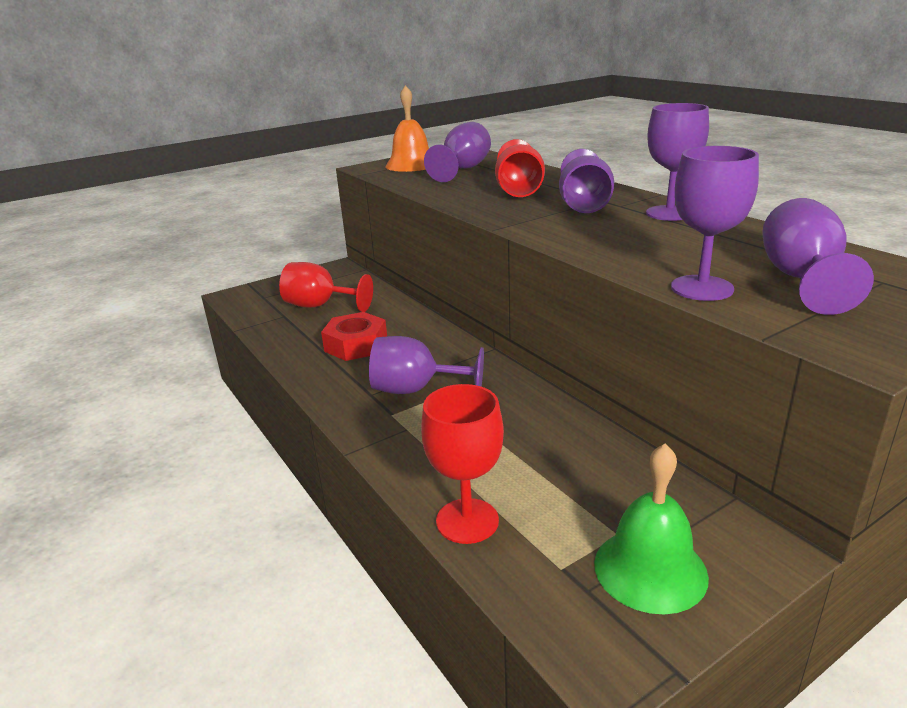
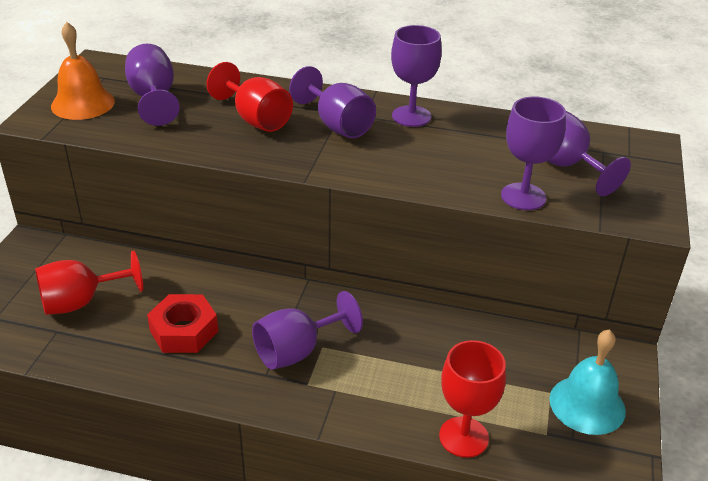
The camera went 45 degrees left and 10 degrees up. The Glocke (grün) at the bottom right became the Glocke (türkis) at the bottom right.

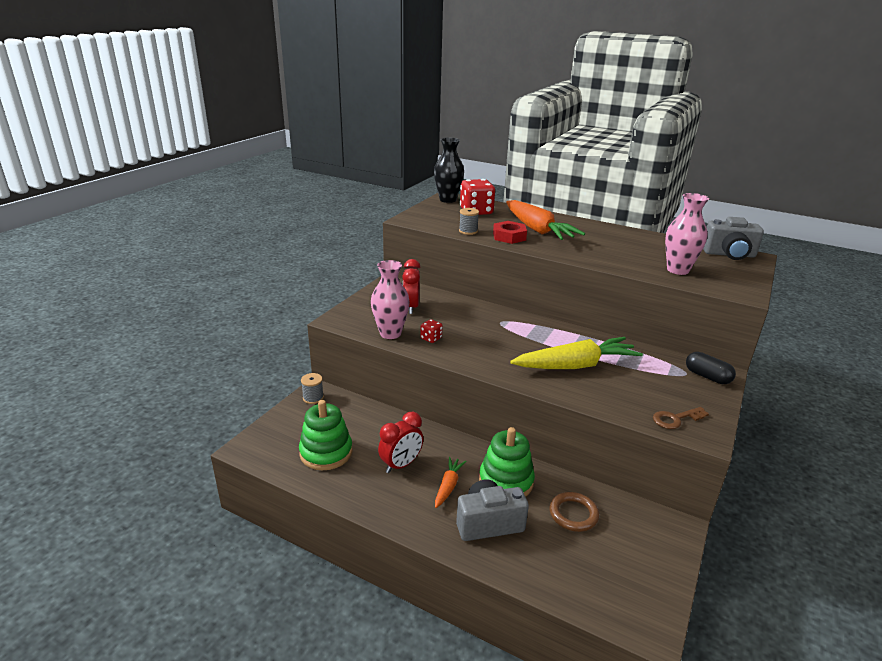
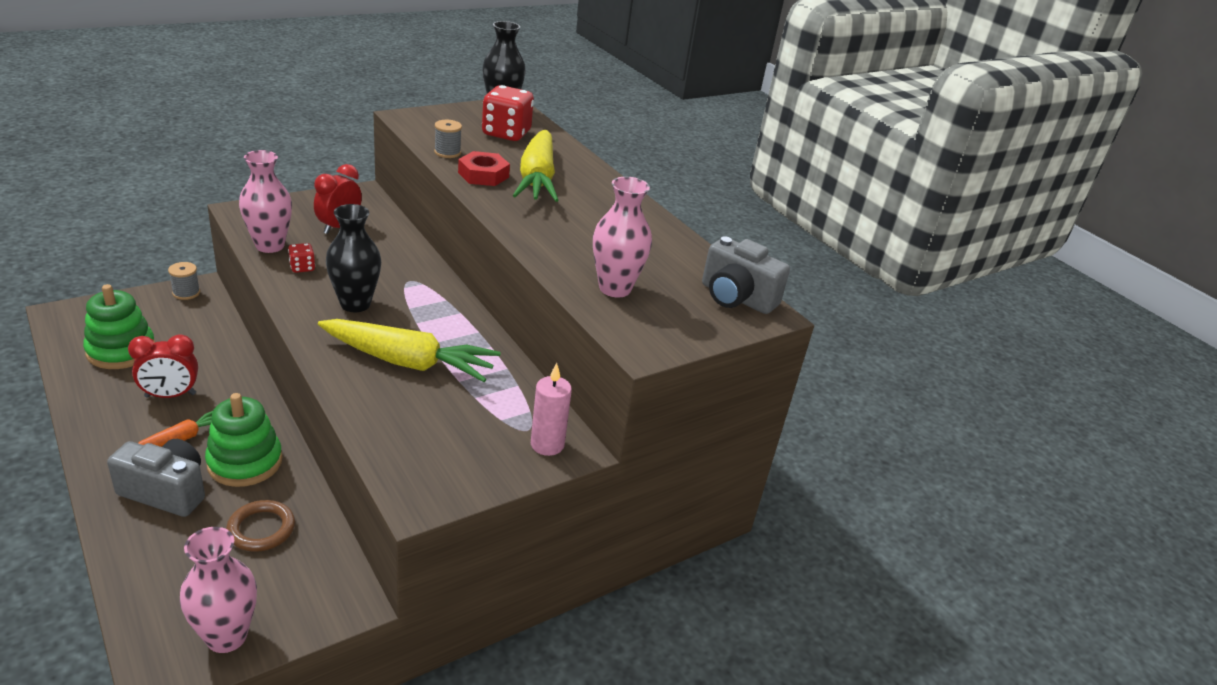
The camera went 25 degrees right and 5 degrees up. The Karotte (orange) (2nd from left) at the top centre became the Karotte (gelb) (2nd from left) at the top centre. The Schlüssel (braun) at the middle right disappeared. The Kapsel (schwarz) at the middle right was replaced by the Kerze (rosa) at the centre. The Vase (rosa) (1st from left) at the bottom left appeared. The Vase (schwarz) (1st from left) at the middle left appeared.

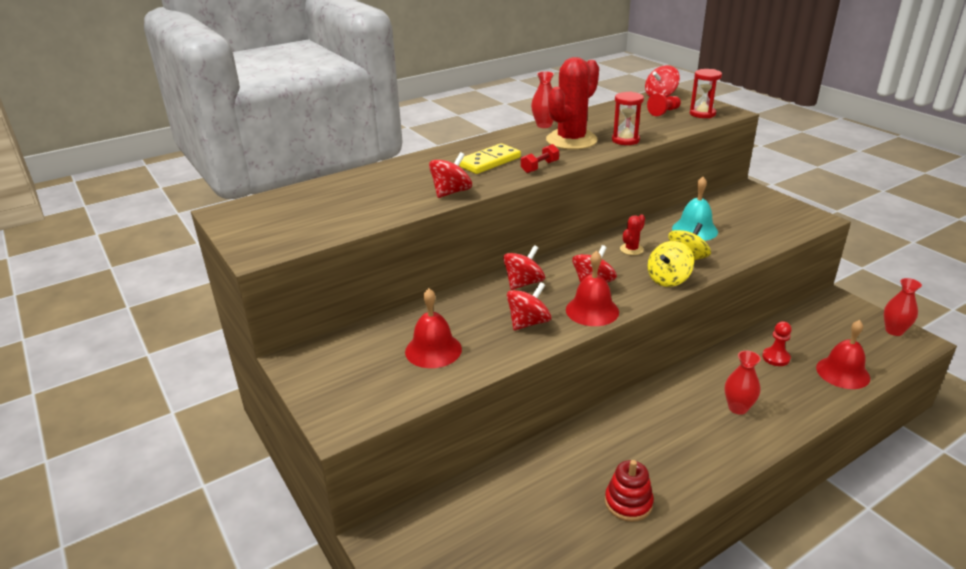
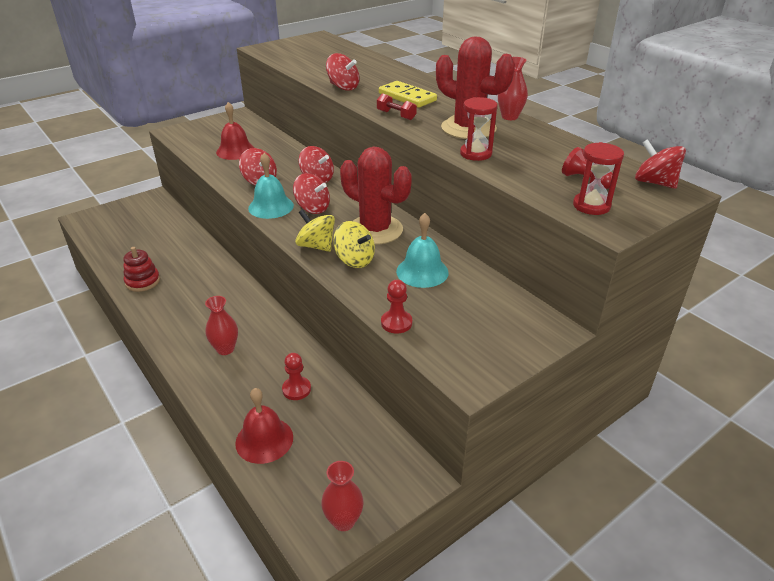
The camera went 85 degrees right and 5 degrees up. The Glocke (rot) (2nd from left) at the centre became the Glocke (türkis) (1st from left) at the top centre. The Kaktus (rot) (2nd from left in the first image) at the centre changed to 2.30 times the size. The Bauer (rot) (2nd from left) at the centre appeared.

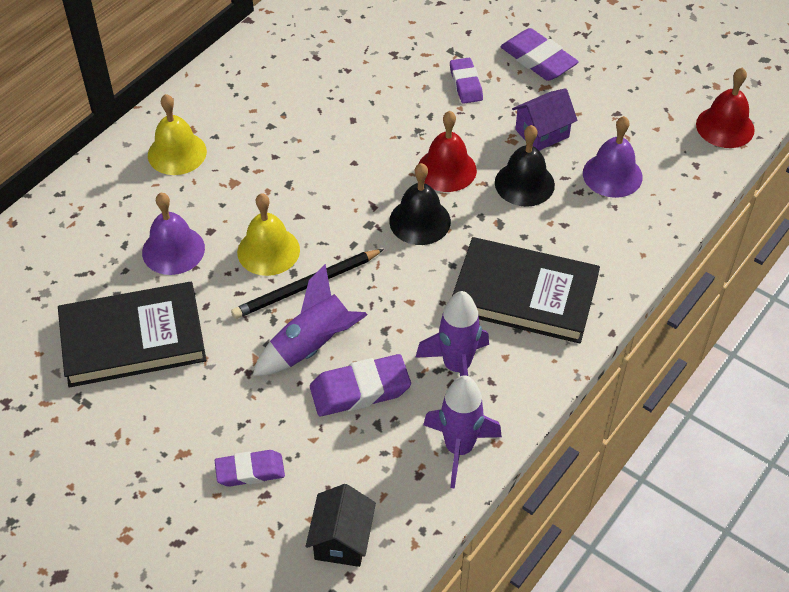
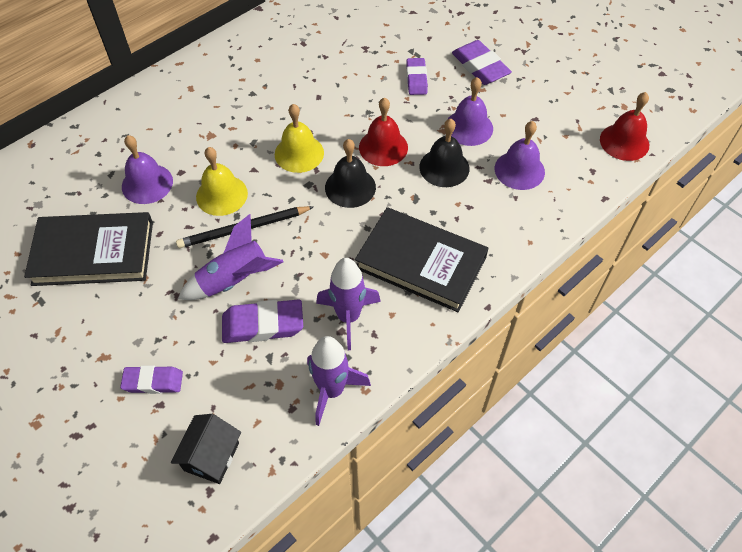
The camera went 10 degrees right and 5 degrees up. The Glocke (gelb) (1st from left in the first image) moved from the top left to the top centre. The Haus (lila) at the top right was replaced by the Glocke (lila) (2nd from left) at the top centre.

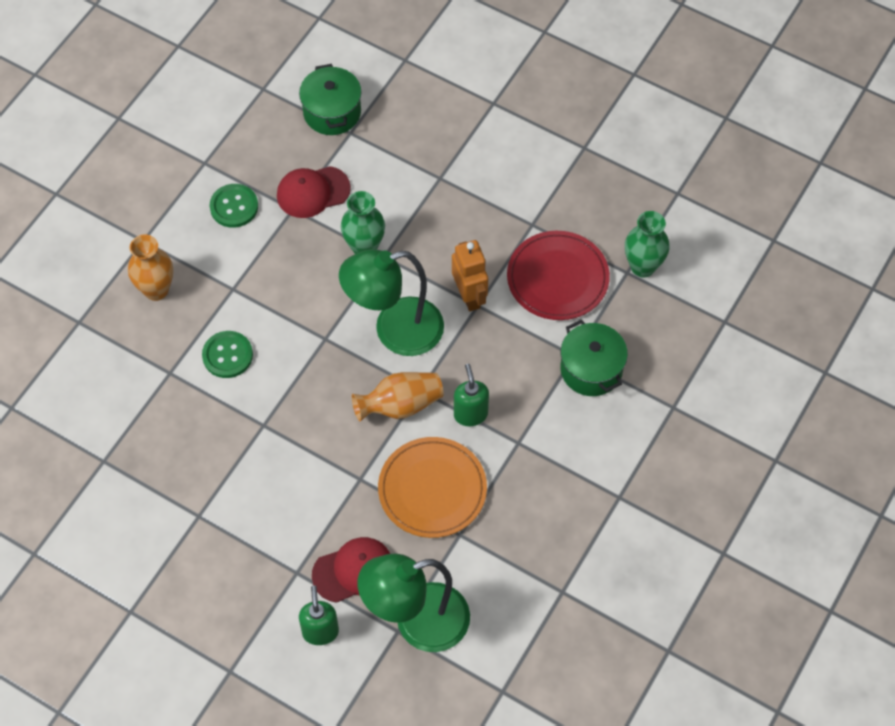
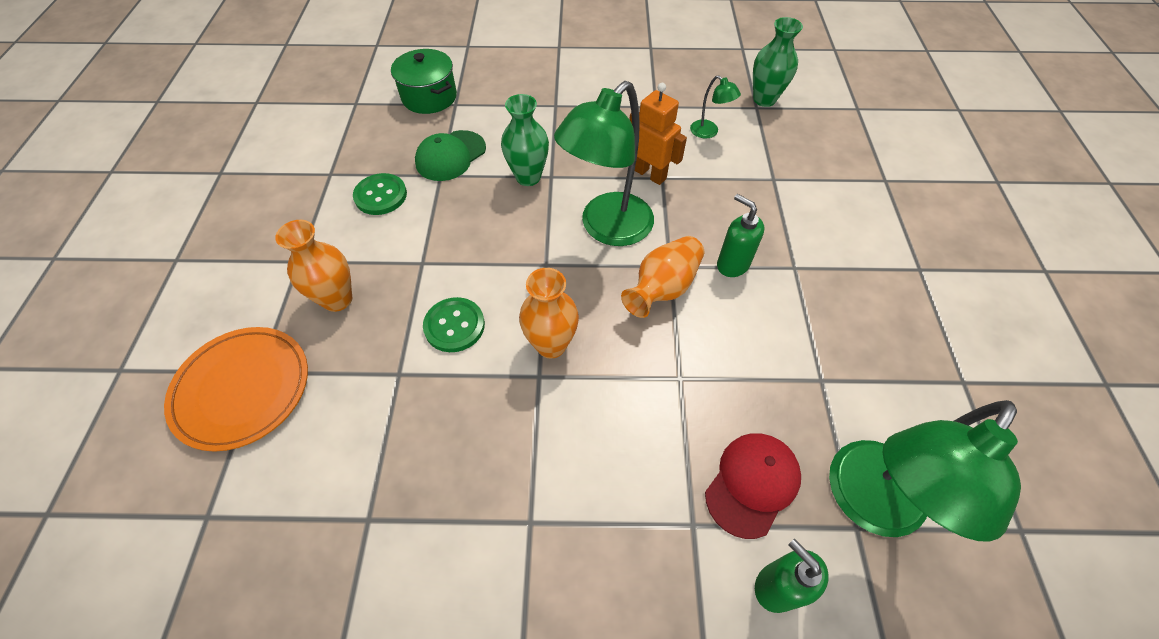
The camera went 30 degrees left and 5 degrees down. The Kappe (rot) (1st from left) at the top centre became the Kappe (grün) at the top centre. The Teller (orange) moved from the bottom centre to the middle left. The Teller (rot) at the centre was replaced by the Lampe (grün) (2nd from left) at the top centre. The Kochtopf (grün) (2nd from left) at the centre disappeared. The Vase (orange) (2nd from left) at the centre appeared.

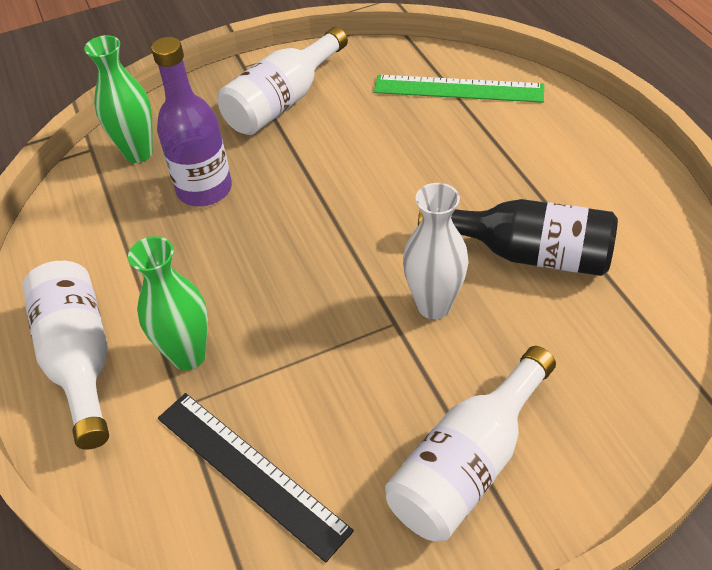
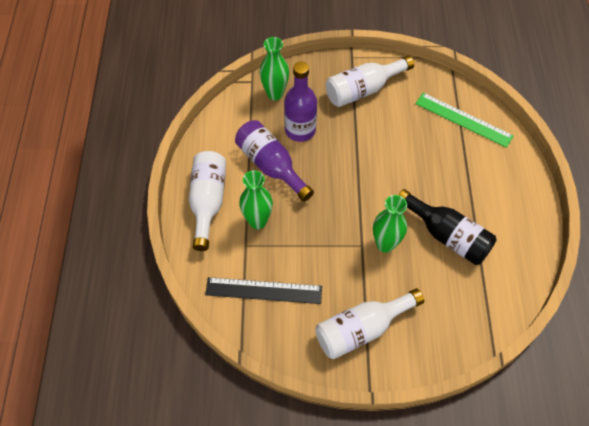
The camera went 20 degrees right and 10 degrees up. The Lineal (schwarz) at the bottom centre turned 60 degrees counterclockwise. The Vase (weiß) at the centre became the Vase (grün) (3rd from left) at the centre. The Flasche (lila) (1st from left) at the centre appeared.

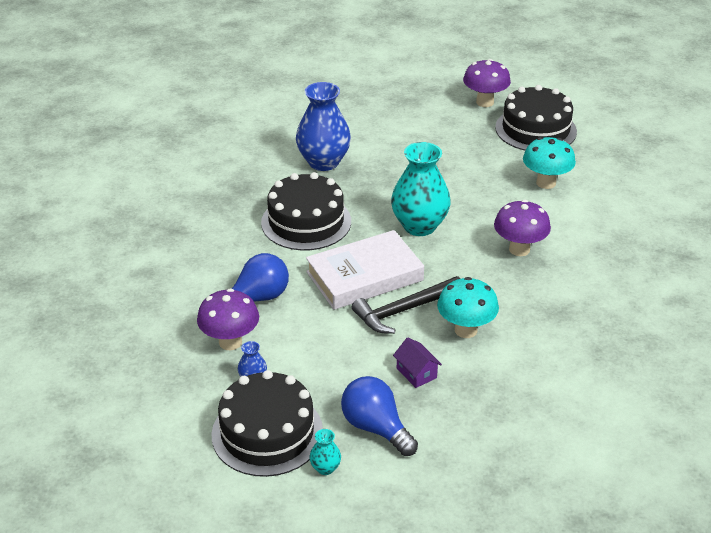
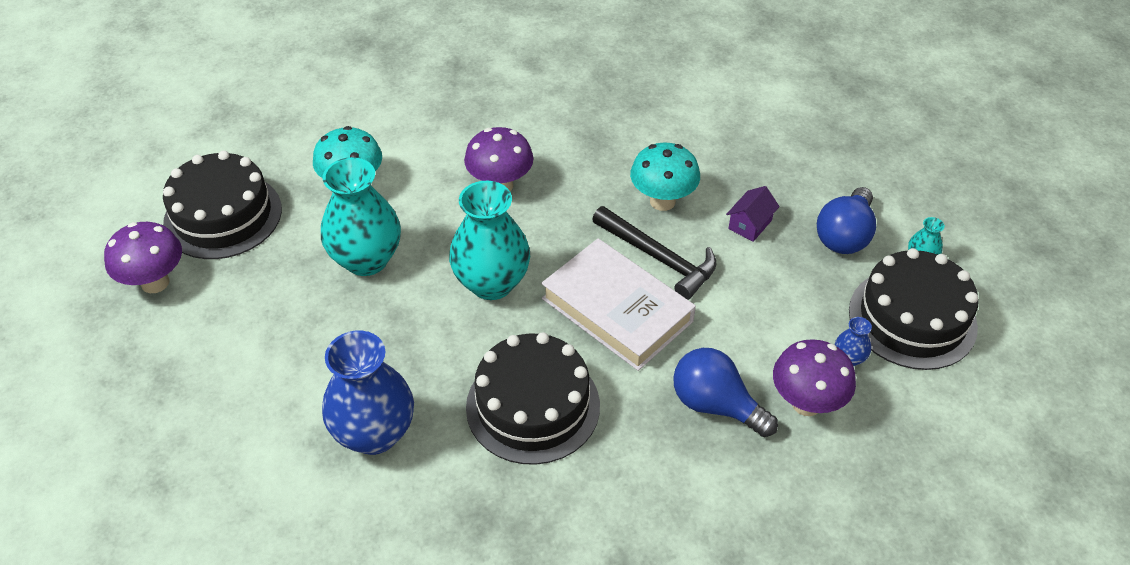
The camera went 110 degrees left and 10 degrees up. The Vase (türkis) (1st from left) at the middle left appeared.

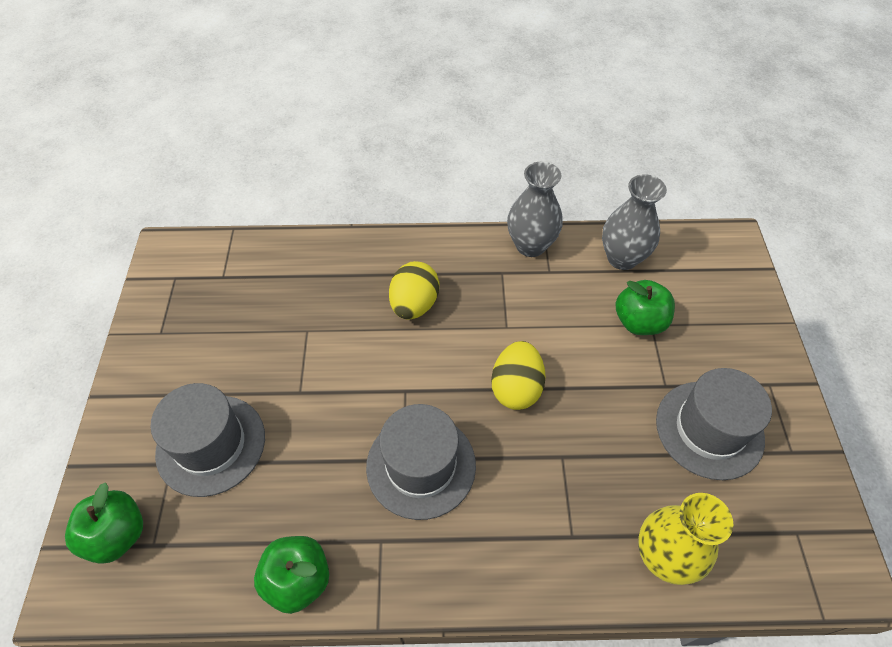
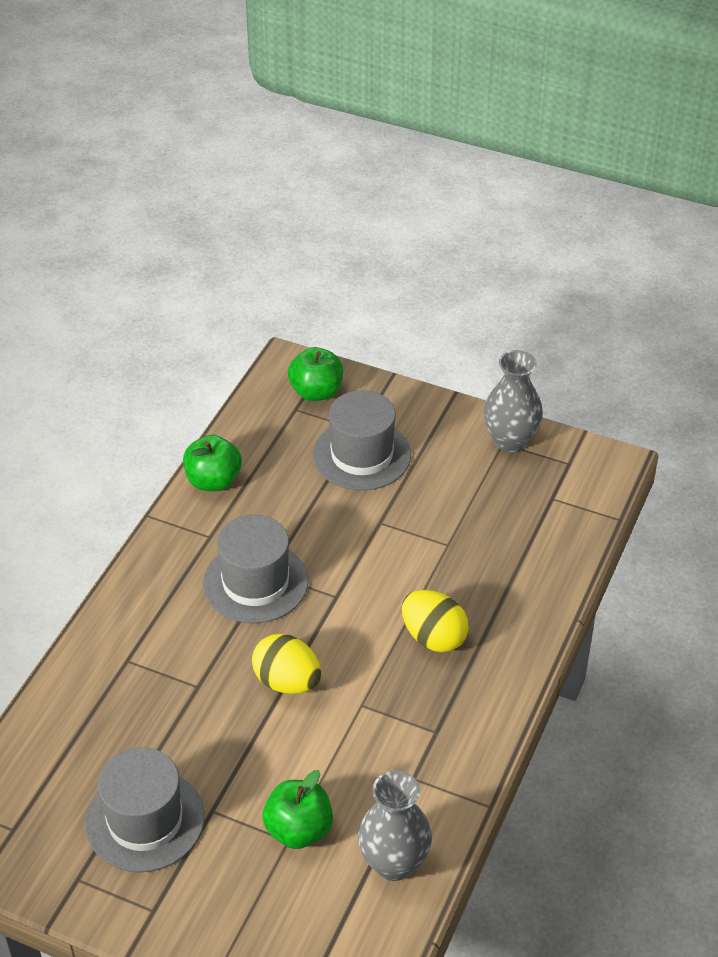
The camera went 115 degrees right and 10 degrees down. The Vase (grau) (1st from left in the first image) moved from the top centre to the middle right. The Vase (gelb) at the bottom right disappeared.

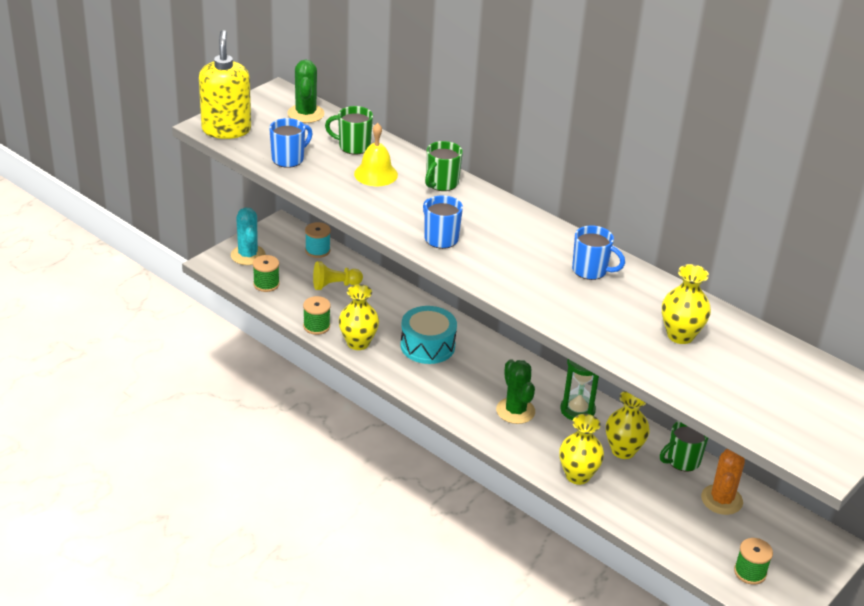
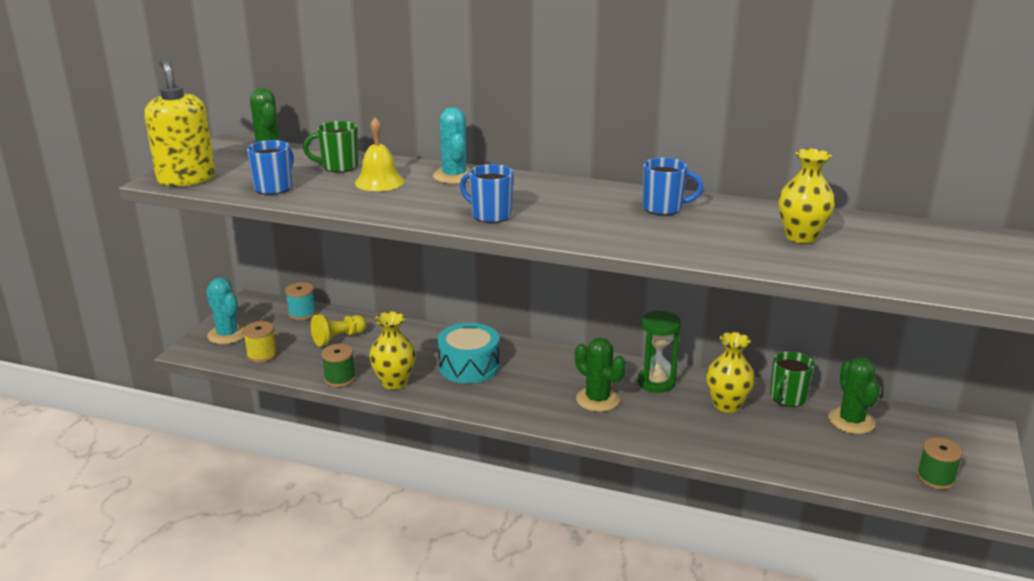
The camera went 20 degrees left and 10 degrees down. The Garnrolle (grün) (1st from left) at the middle left became the Garnrolle (gelb) at the middle left. The Tasse (grün) (2nd from left) at the top centre was replaced by the Kaktus (türkis) (2nd from left) at the top centre. The Vase (gelb) (2nd from left) at the bottom right disappeared. The Kaktus (orange) at the bottom right became the Kaktus (grün) (3rd from left) at the bottom right.

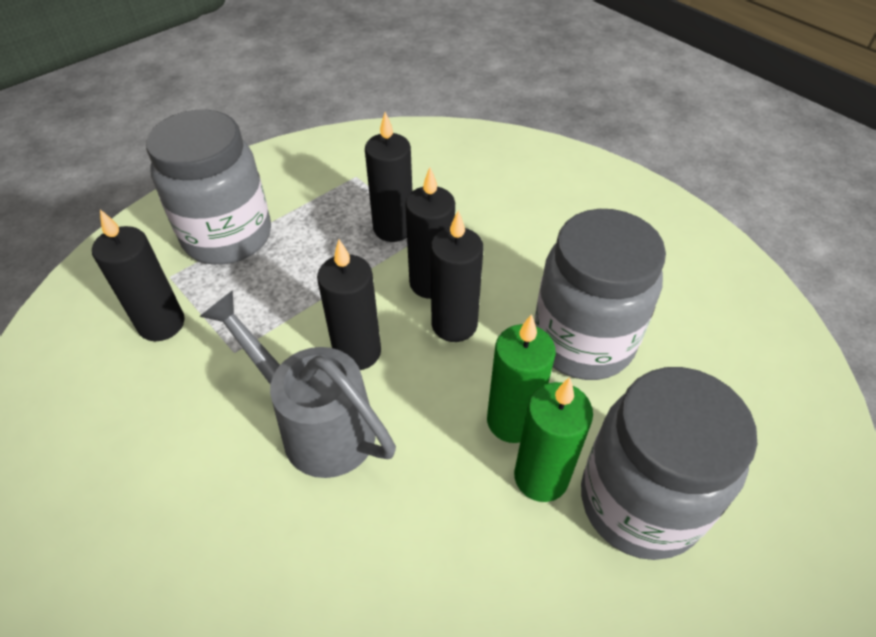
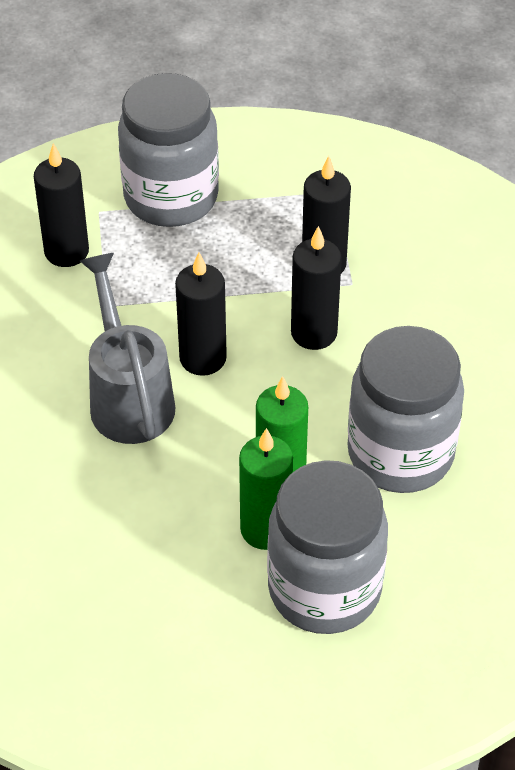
The camera went 35 degrees right and 0 degrees up. The Kerze (schwarz) (5th from left) at the centre disappeared.

